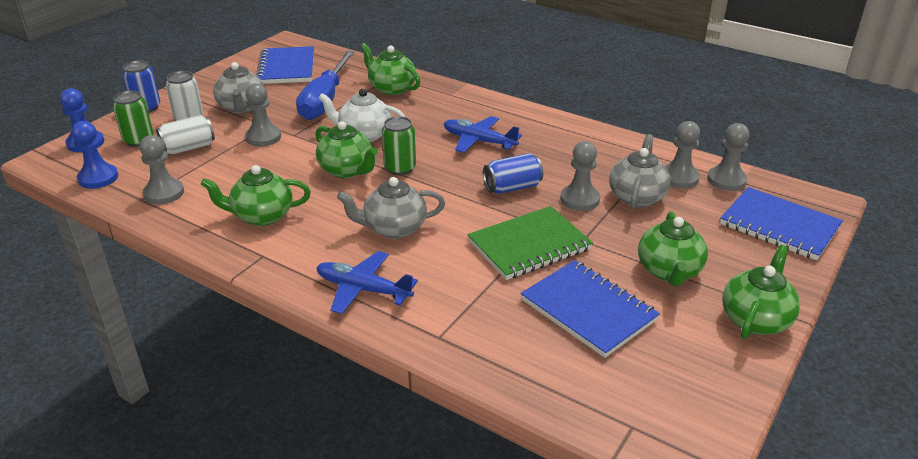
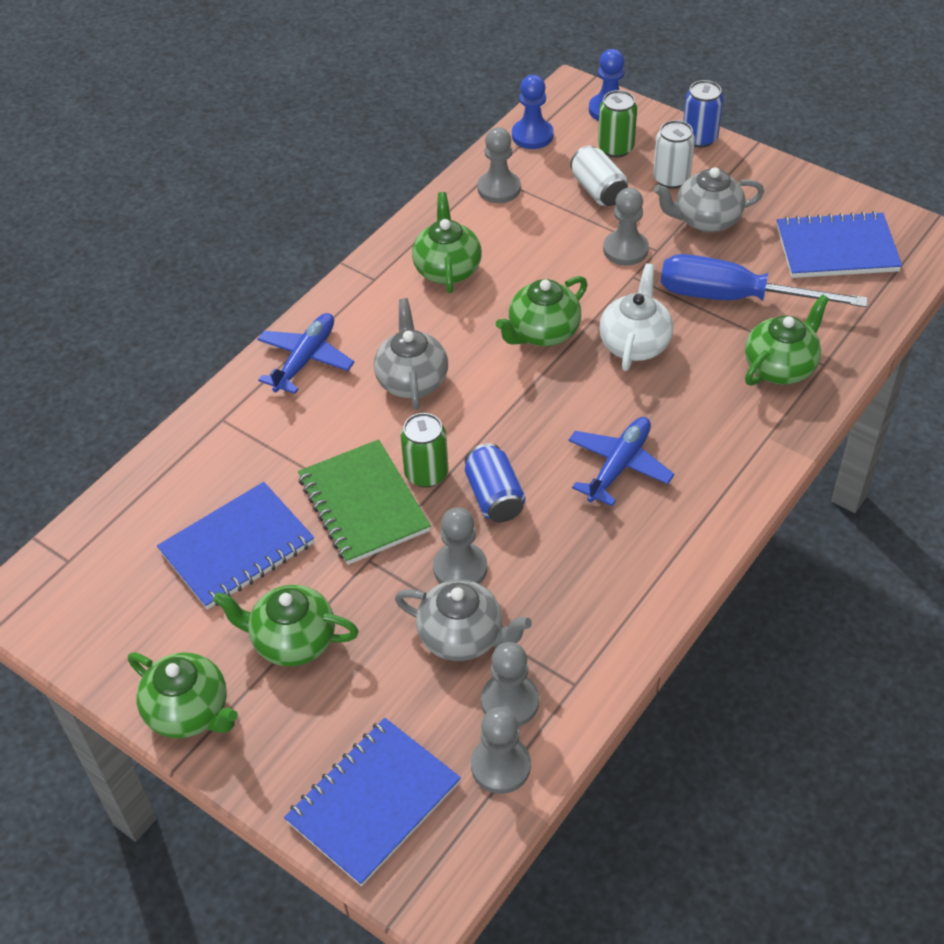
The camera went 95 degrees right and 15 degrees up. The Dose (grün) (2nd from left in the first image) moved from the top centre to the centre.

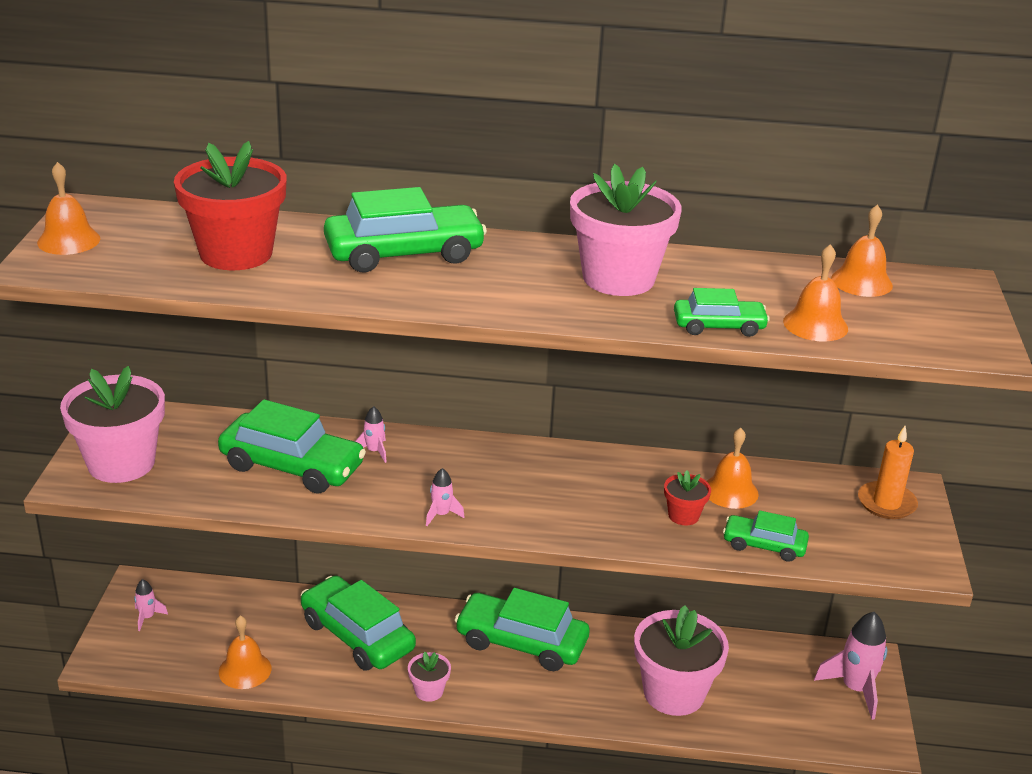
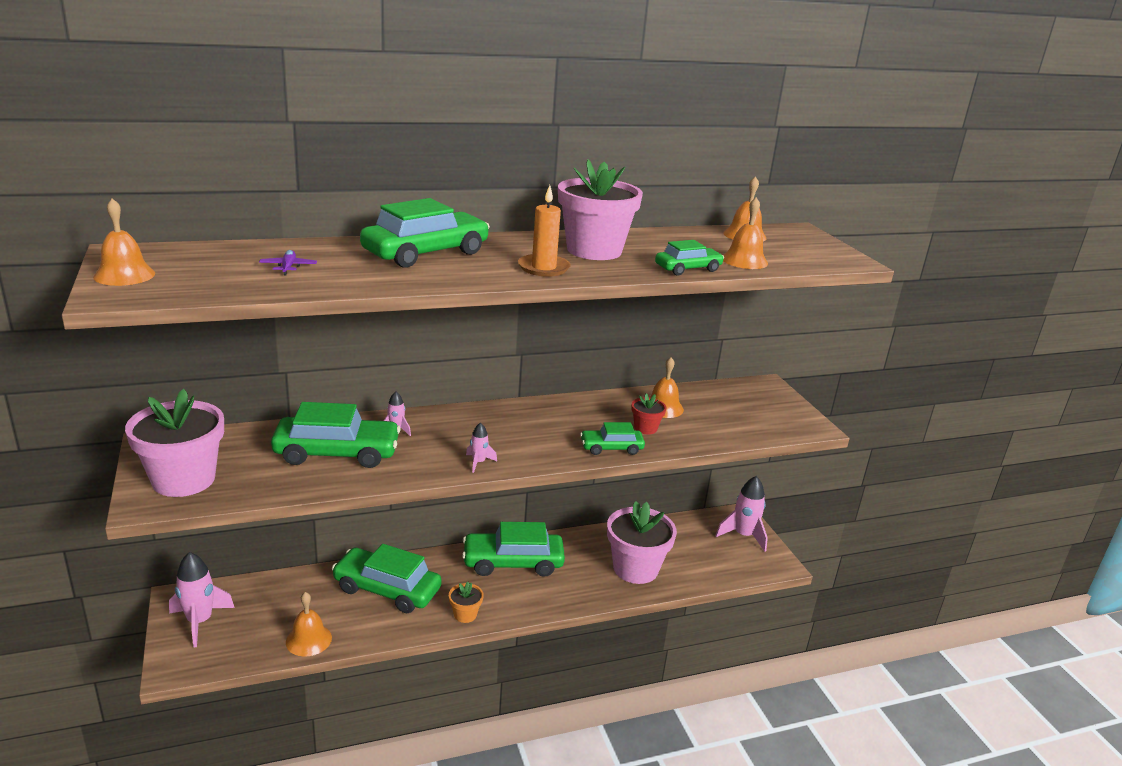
The camera went 25 degrees left and 5 degrees down. The Rakete (rosa) (1st from left) at the bottom left changed to 1.99 times the size. The Blumentopf (rot) (1st from left) at the top left was replaced by the Flugzeug (lila) at the middle left. The Blumentopf (rosa) (2nd from left) at the bottom centre became the Blumentopf (orange) at the bottom centre. The Auto (grün) (6th from left in the first image) moved from the bottom right to the centre. The Kerze (orange) moved from the middle right to the top centre.

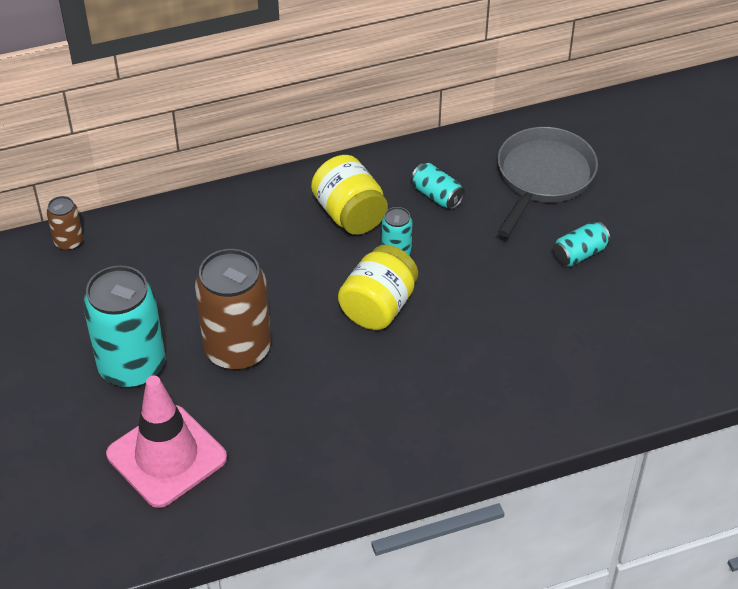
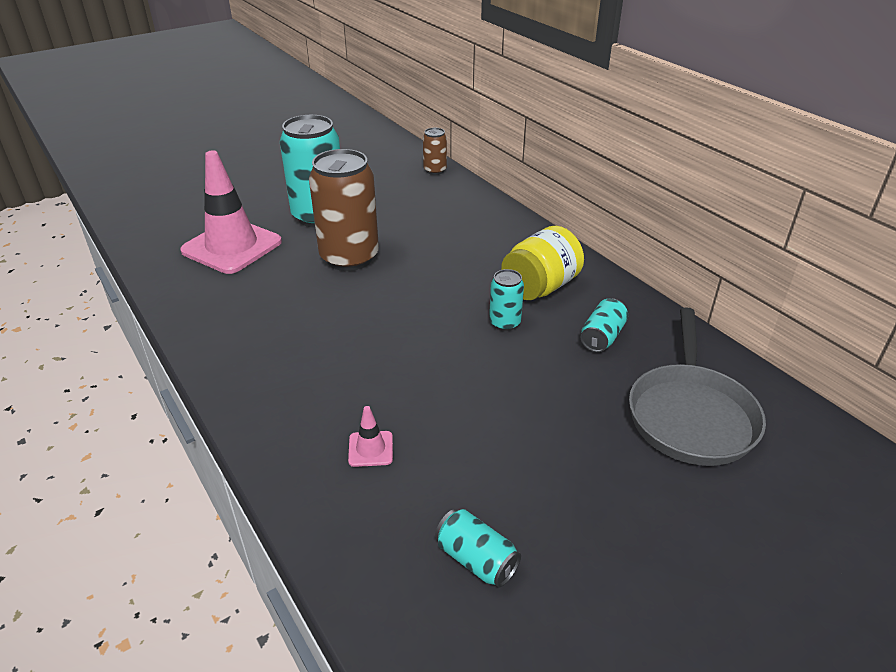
The camera went 75 degrees right and 10 degrees down. The Einmachglas (gelb) (2nd from left) at the centre disappeared. The Pfanne (grau) at the top right turned 90 degrees clockwise. The Dose (türkis) (4th from left in the first image) moved from the middle right to the bottom centre. The Leitkegel (rosa) (2nd from left) at the centre appeared.

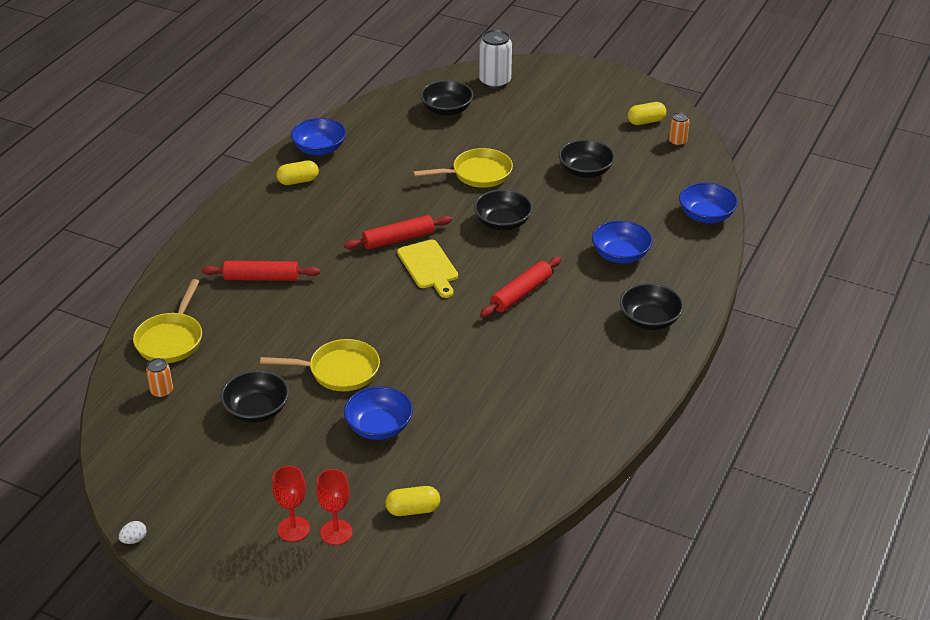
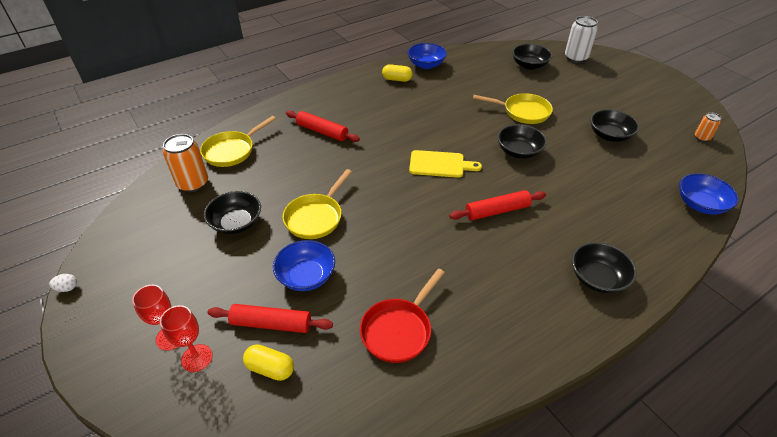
The camera went 30 degrees right and 5 degrees up. The Dose (orange) (1st from left) at the middle left changed to 1.82 times the size. The Pfanne (gelb) (2nd from left) at the centre turned 90 degrees clockwise. The Nudelholz (rot) (2nd from left in the first image) moved from the centre to the bottom centre. The Schneidebrett (gelb) at the centre turned 90 degrees counterclockwise. The Schüssel (blau) (3rd from left) at the middle right disappeared. The Kapsel (gelb) (3rd from left) at the top right disappeared. The Pfanne (rot) at the bottom centre appeared.

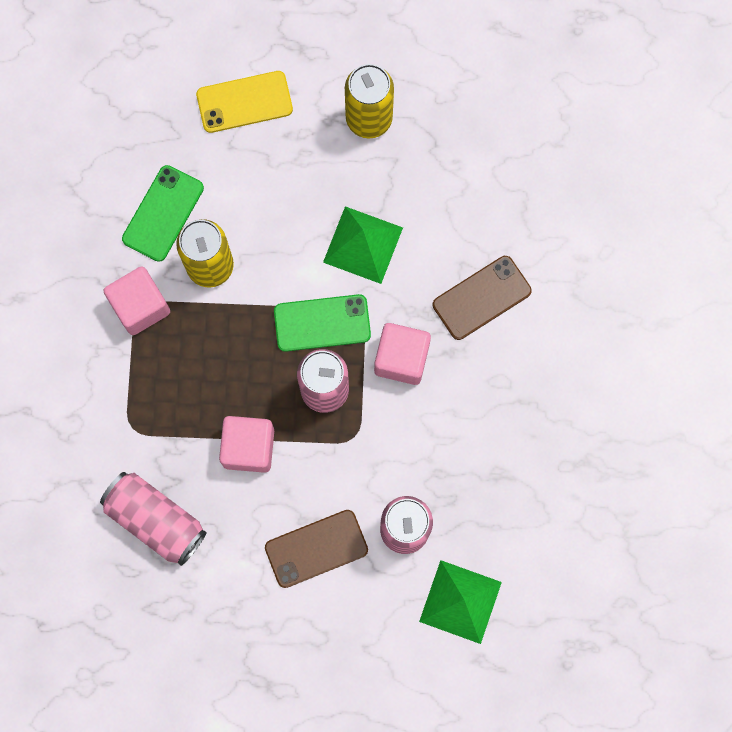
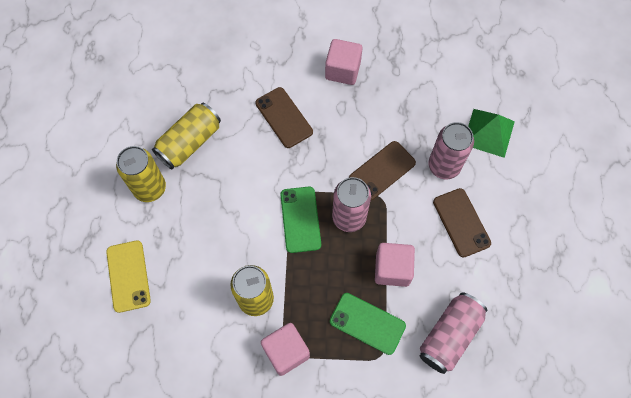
The camera went 90 degrees left and 10 degrees down. The Handy (grün) (1st from left in the first image) moved from the top left to the bottom centre. The Pyramide (grün) (1st from left) at the centre disappeared. The Kubus (rosa) (3rd from left in the first image) moved from the centre to the top centre. The Dose (gelb) (2nd from left) at the middle left appeared. The Handy (braun) (2nd from left) at the centre appeared.

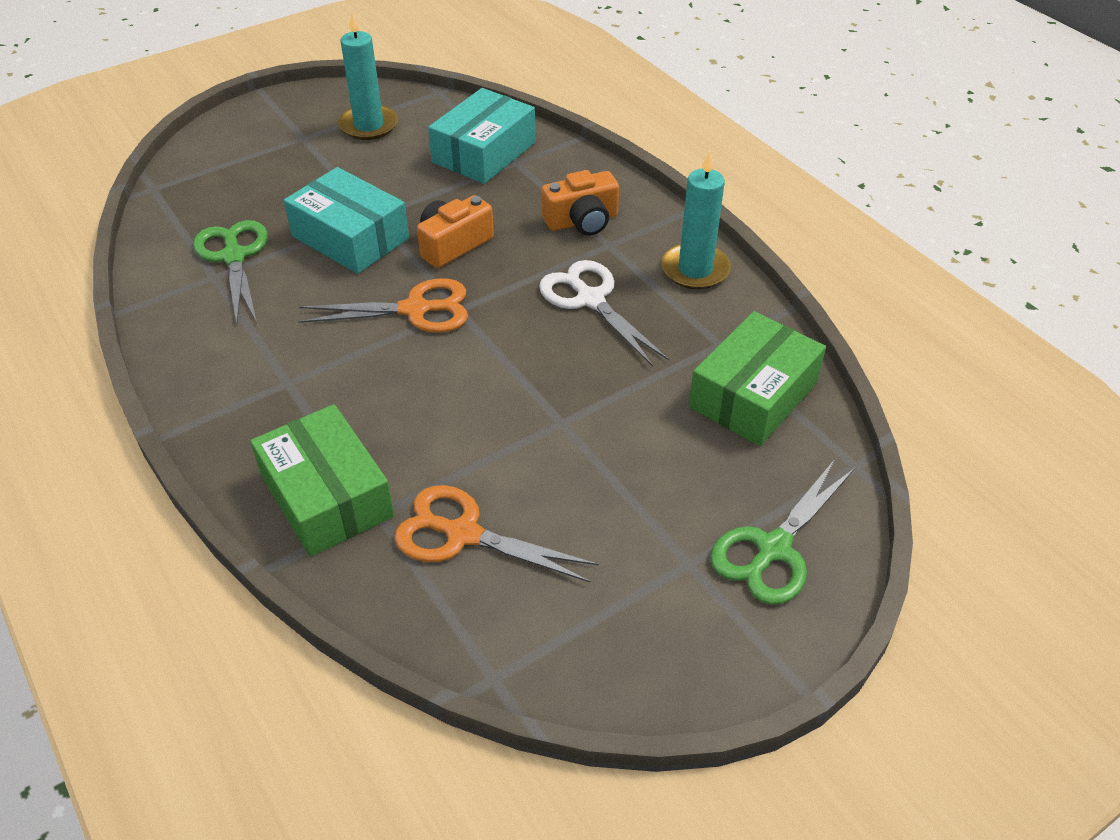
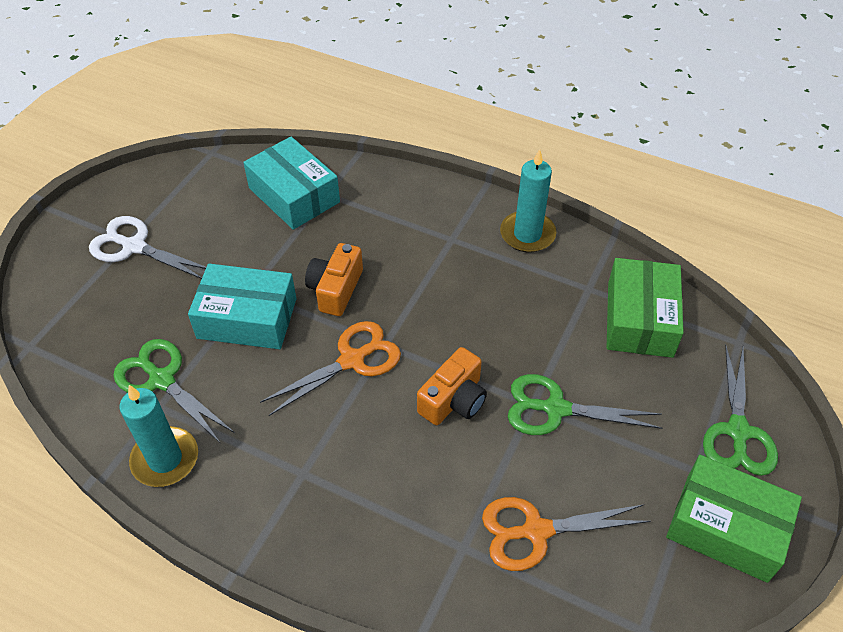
The camera went 30 degrees left and 5 degrees up. The Schachtel (grün) (1st from left in the first image) moved from the middle left to the bottom right. The Kerze (türkis) (1st from left) moved from the top left to the bottom left. The Schachtel (türkis) (2nd from left) at the top centre turned 45 degrees counterclockwise. The Schere (weiß) moved from the centre to the middle left. The Kamera (orange) (2nd from left) moved from the top centre to the centre. The Schere (grün) (2nd from left) at the middle right appeared.

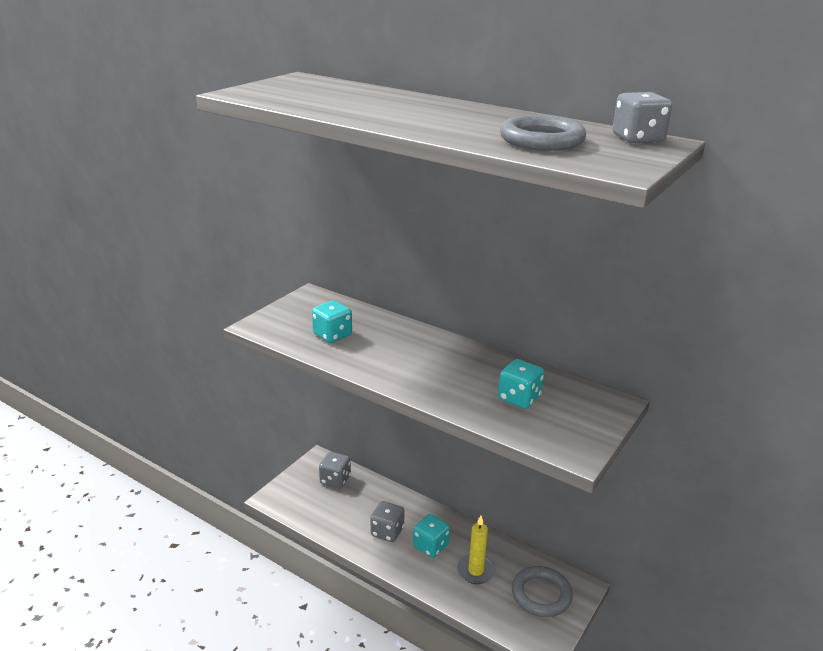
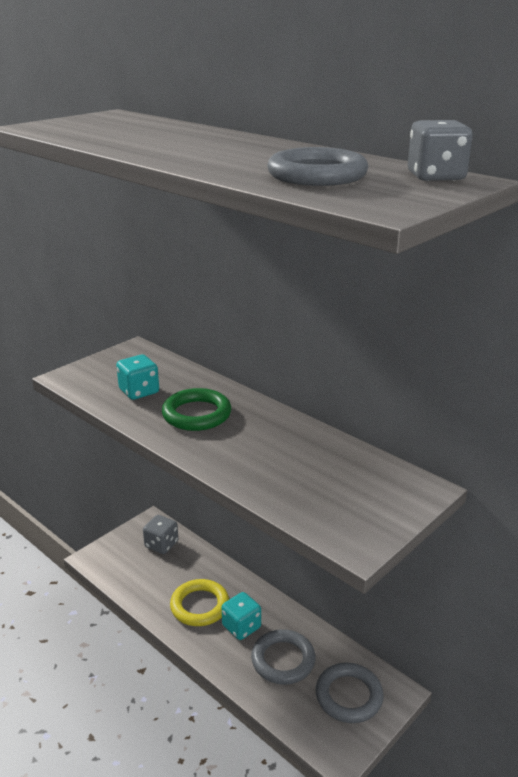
The camera went 10 degrees right and 0 degrees up. The Spielwürfel (grau) (2nd from left) at the bottom centre was replaced by the Ring (gelb) at the bottom centre. The Kerze (gelb) at the bottom centre was replaced by the Ring (grau) (1st from left) at the bottom centre. The Spielwürfel (türkis) (3rd from left) at the centre disappeared. The Ring (grün) at the centre appeared.

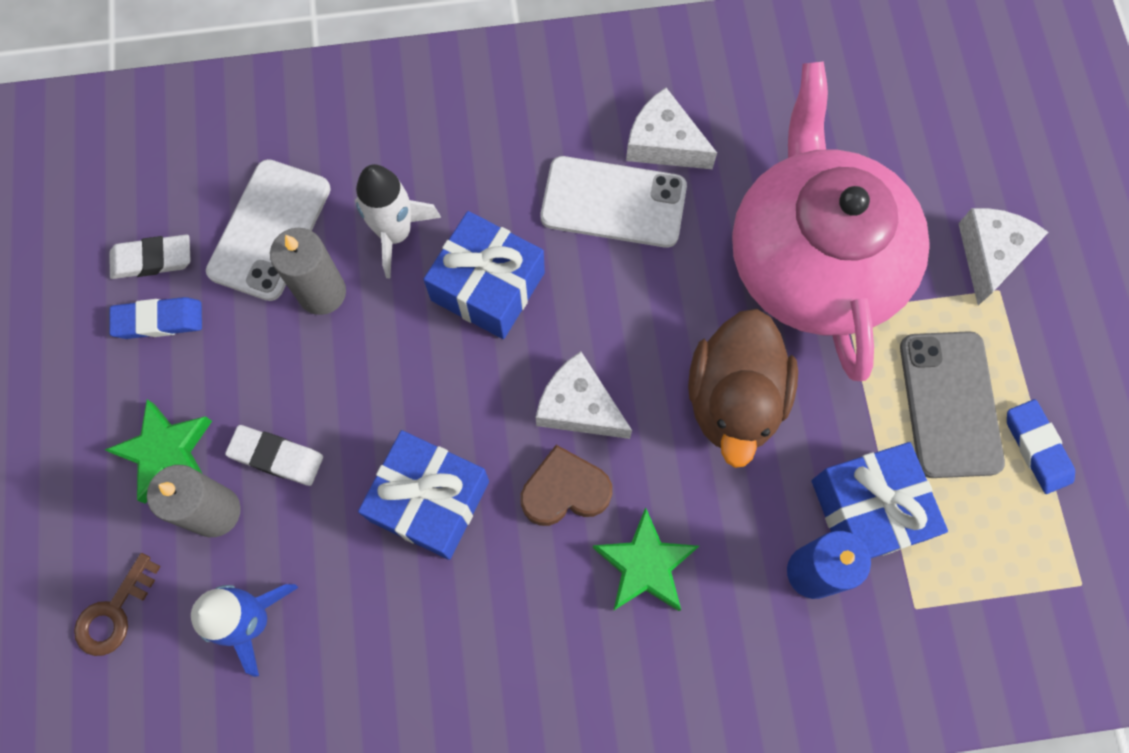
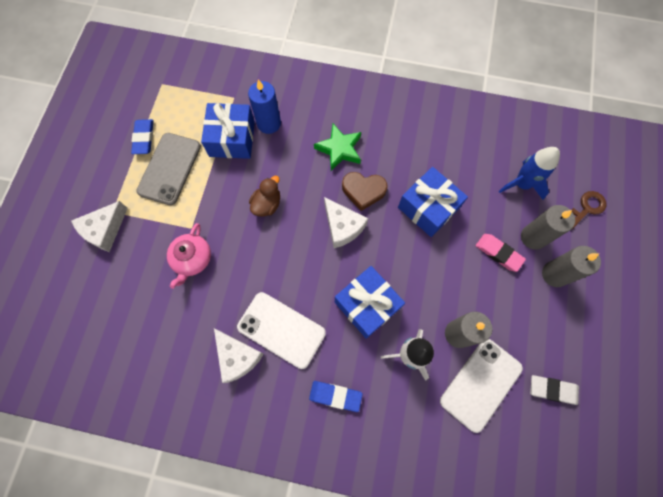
The camera went 160 degrees left and 0 degrees up. The Stern (grün) (1st from left) at the middle left was replaced by the Kerze (grau) (3rd from left) at the middle right. The Radiergummi (blau) (1st from left in the first image) moved from the middle left to the bottom centre. The Radiergummi (weiß) (2nd from left) at the middle left became the Radiergummi (rosa) at the middle right. The Ente (braun) at the centre changed to 0.53 times the size. The Teekanne (rosa) at the top right changed to 0.42 times the size.

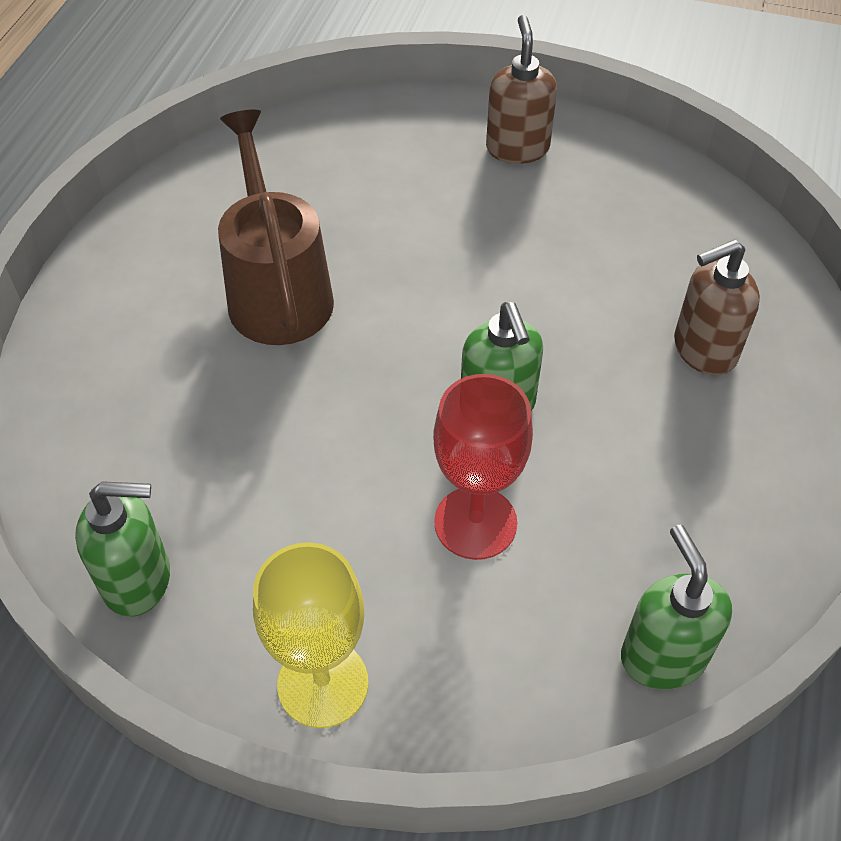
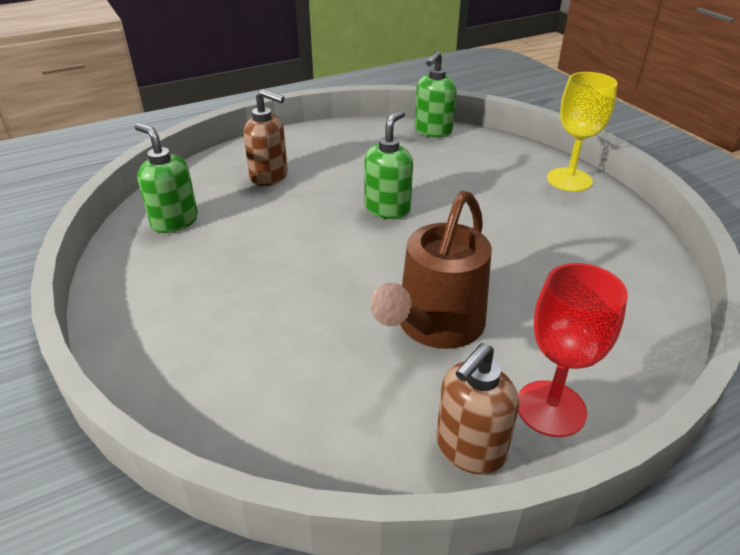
The camera went 135 degrees left and 15 degrees down. The Seifenspender (grün) (1st from left) moved from the middle left to the top left. The Kelch (rot) moved from the centre to the middle right. The Seifenspender (braun) (1st from left in the first image) moved from the top centre to the bottom centre.

